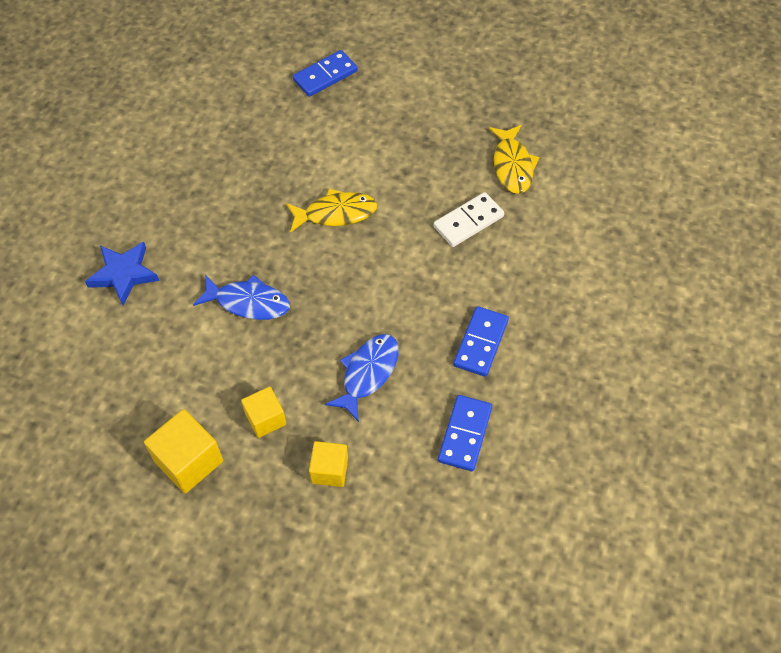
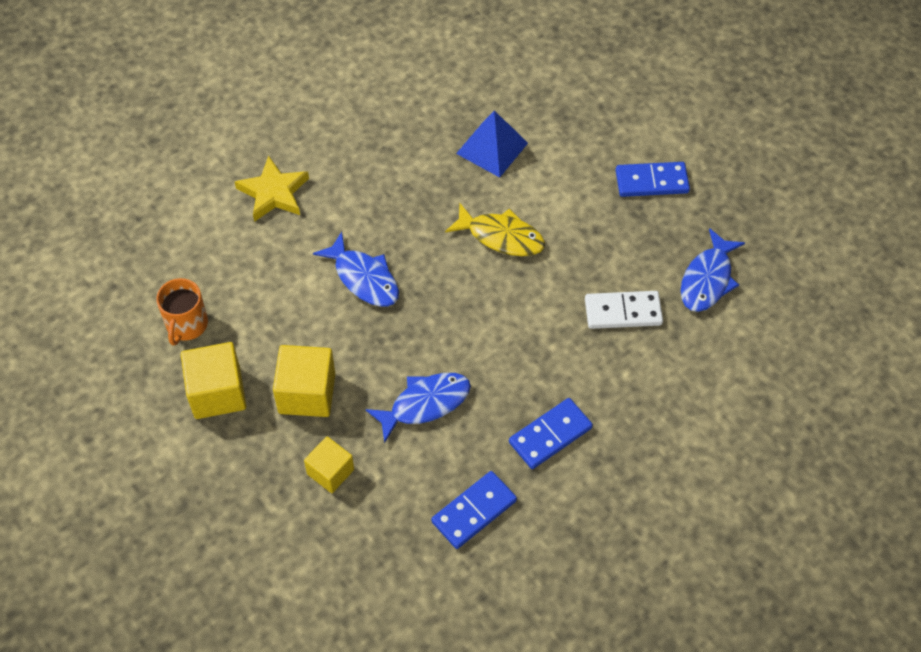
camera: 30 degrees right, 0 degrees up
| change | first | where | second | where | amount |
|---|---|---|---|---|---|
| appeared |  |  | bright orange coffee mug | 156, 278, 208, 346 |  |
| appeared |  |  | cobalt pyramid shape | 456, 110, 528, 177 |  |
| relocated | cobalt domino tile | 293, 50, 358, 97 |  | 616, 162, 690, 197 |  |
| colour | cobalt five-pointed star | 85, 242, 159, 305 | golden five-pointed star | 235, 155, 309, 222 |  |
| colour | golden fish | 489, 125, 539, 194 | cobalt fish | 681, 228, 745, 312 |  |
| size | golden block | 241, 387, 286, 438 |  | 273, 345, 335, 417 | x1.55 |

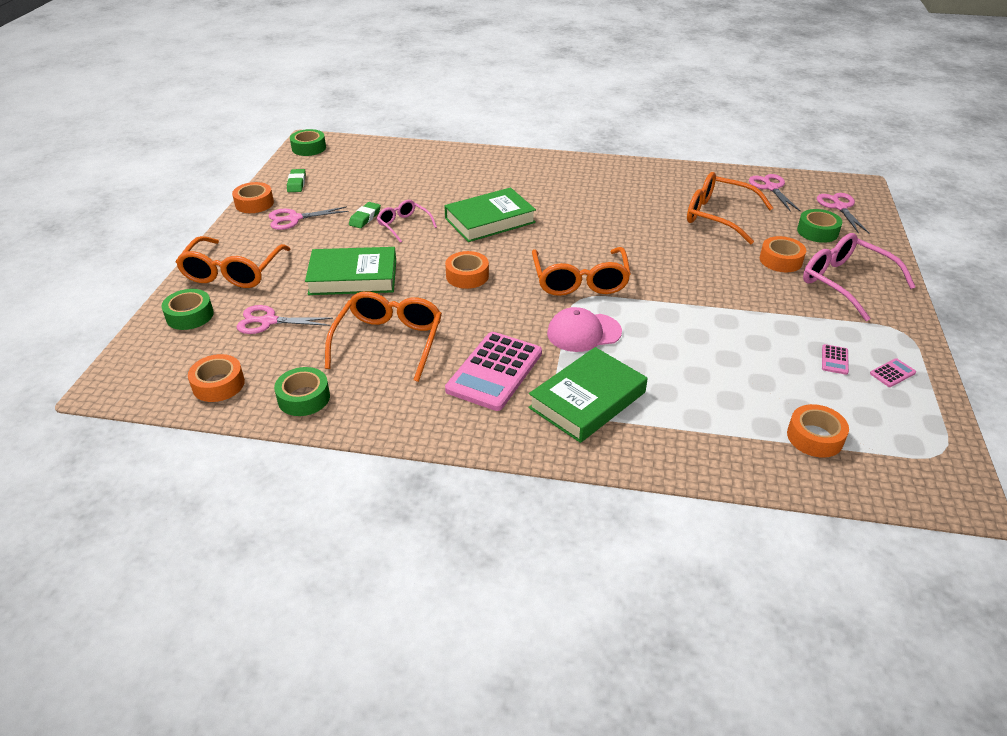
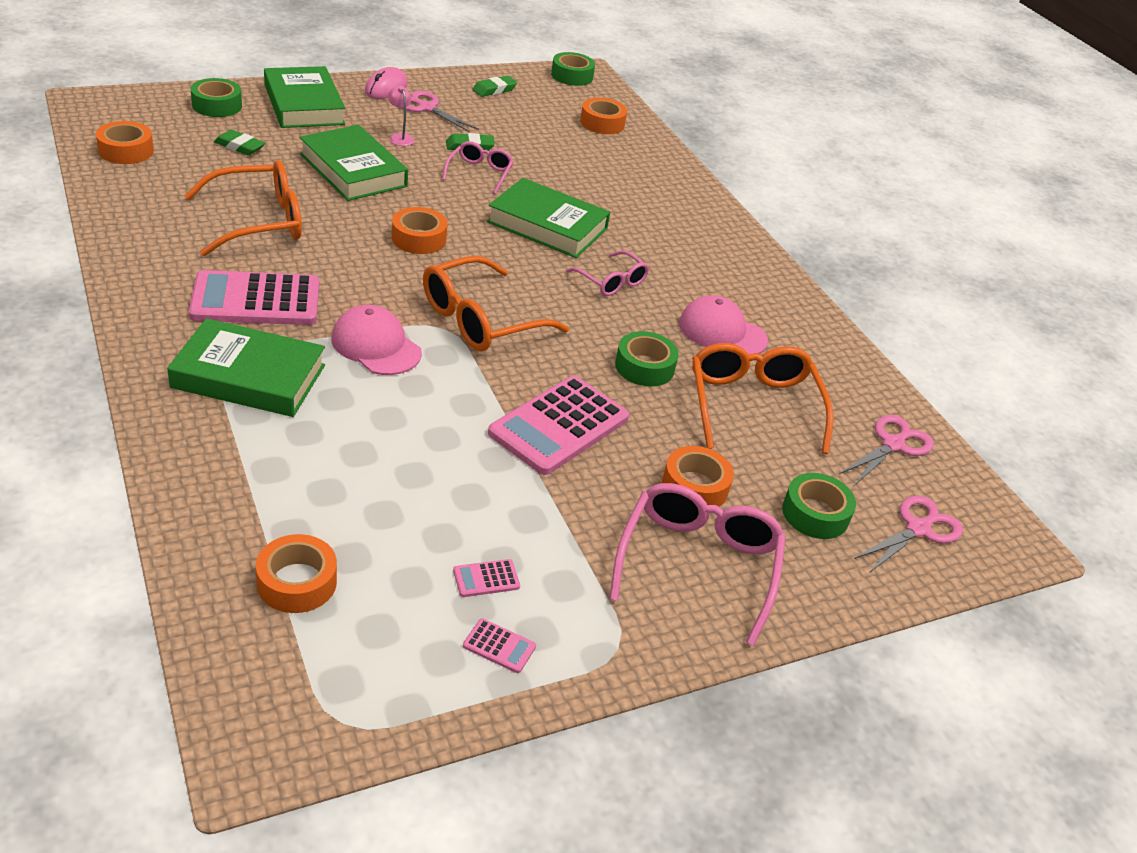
camera: 50 degrees right, 0 degrees up
| change | first | where | second | where | amount |
|---|---|---|---|---|---|
| appeared |  |  | pink PC mouse | 365, 67, 408, 99 |  |
| appeared |  |  | pink reading lamp | 388, 86, 415, 146 |  |
| appeared |  |  | pink pocket calculator | 488, 376, 629, 475 |  |
| appeared |  |  | pink spectacles | 566, 250, 649, 296 |  |
| appeared |  |  | pink cap | 679, 295, 768, 354 |  |
| relocated | bright orange sticky tape | 232, 182, 274, 213 |  | 580, 98, 627, 134 |  |
| relocated | leaf-green sticky tape | 274, 367, 330, 416 |  | 615, 331, 679, 387 |  |
| exchanged | bright orange spectacles | 176, 236, 290, 288 | leaf-green hardback | 264, 66, 345, 128 |  |
| exchanged | pink pair of scissors | 236, 305, 333, 334 | leaf-green gum eraser | 214, 130, 265, 155 |  |

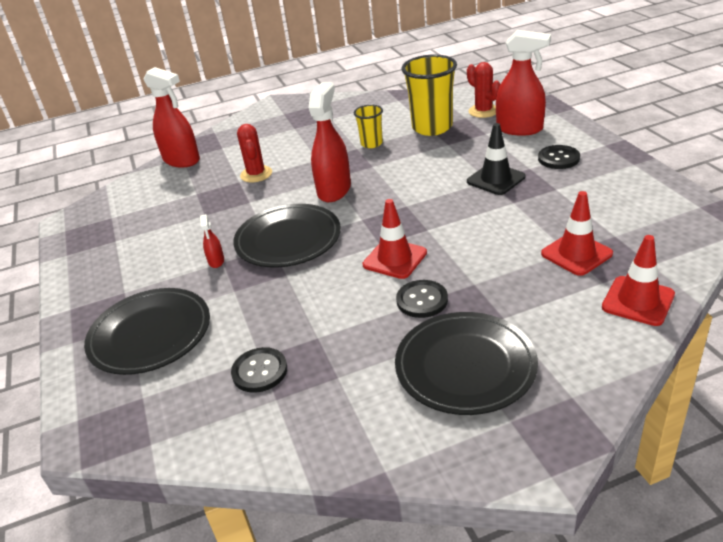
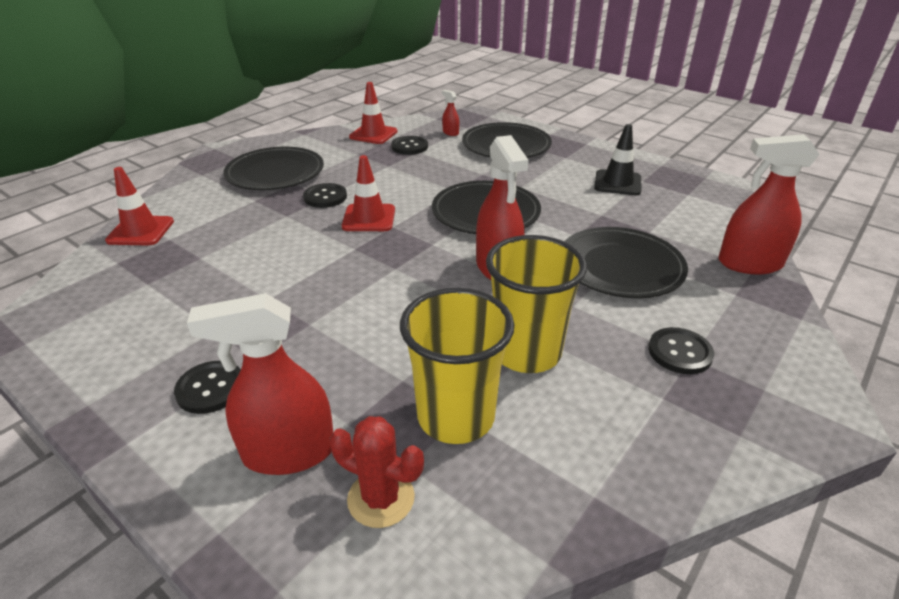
camera: 145 degrees right, 0 degrees up
| change | first | where | second | where | amount |
|---|---|---|---|---|---|
| appeared |  |  | black sewing button | 648, 327, 714, 374 |  |
| relocated | scarlet sprayer | 200, 214, 224, 268 |  | 442, 90, 459, 136 |  |
| relocated | black traffic cone | 467, 123, 525, 195 |  | 594, 124, 641, 195 |  |
| relocated | scarlet traffic cone | 541, 191, 613, 276 |  | 349, 82, 398, 144 |  |
| exchanged | scarlet cactus | 237, 124, 272, 182 | black flat dish | 564, 227, 688, 298 |  |
| size | golden beaker | 354, 105, 383, 148 |  | 486, 235, 587, 373 | x1.86 |

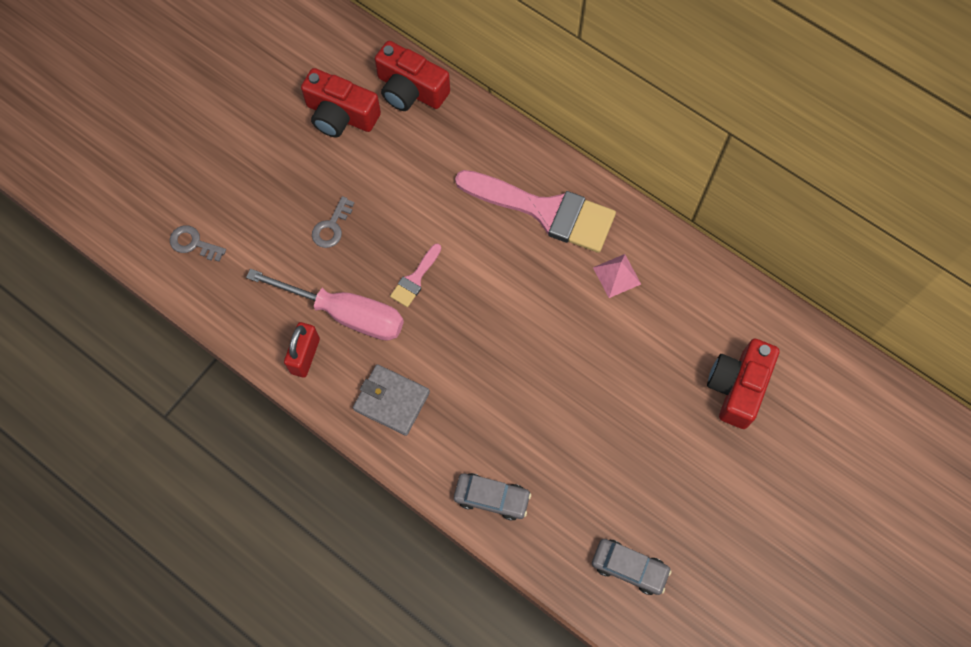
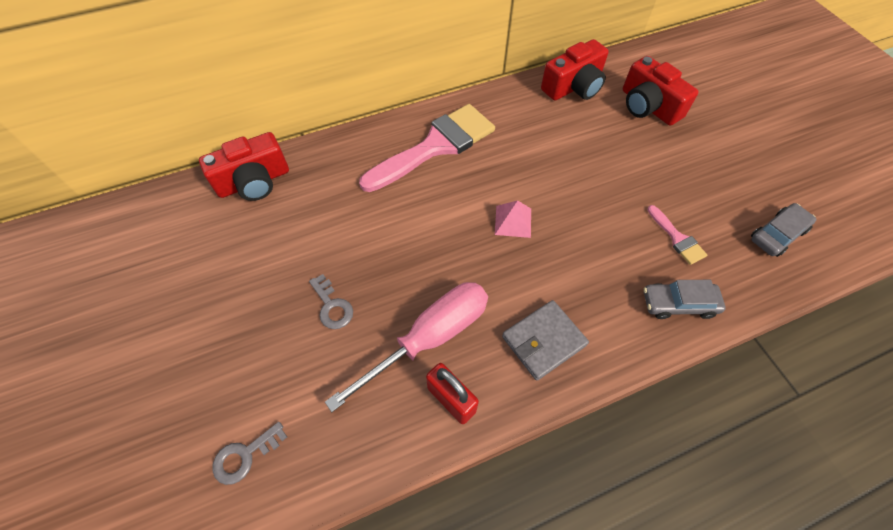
camera: 60 degrees left, 10 degrees down
| change | first | where | second | where | amount |
|---|---|---|---|---|---|
| relocated | scarlet photo camera | 301, 68, 381, 137 |  | 541, 39, 609, 101 |  |
| relocated | pink paintbrush | 390, 244, 441, 307 |  | 647, 205, 707, 265 |  |
| relocated | pink pyramid shape | 593, 254, 641, 298 |  | 495, 200, 531, 238 |  |
| spun | gray toy car | 454, 473, 531, 521 |  | 644, 280, 726, 319 | 135 degrees counterclockwise |

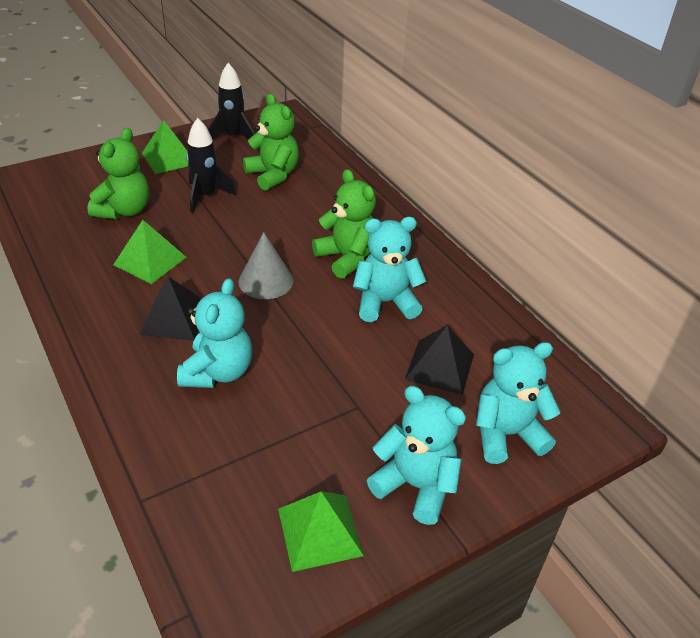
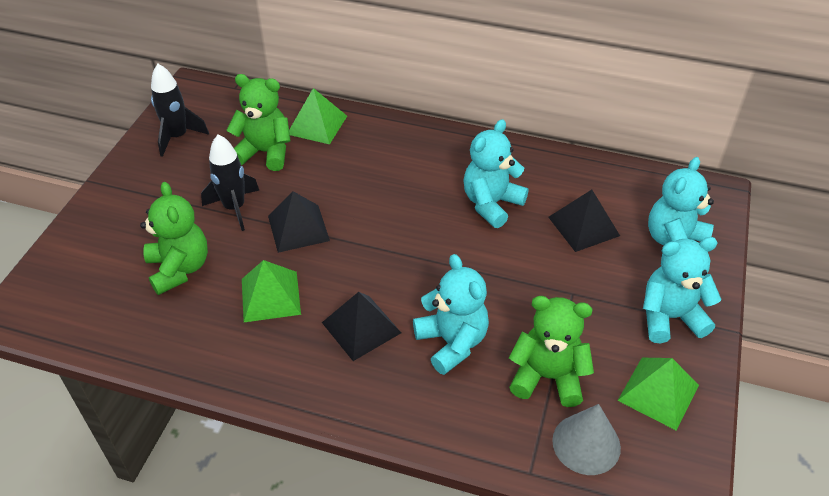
camera: 40 degrees left, 5 degrees up
| change | first | where | second | where | amount |
|---|---|---|---|---|---|
| appeared |  |  | black pyramid shape | 268, 191, 330, 253 |  |
| relocated | leaf-green pyramid shape | 142, 120, 188, 174 |  | 289, 88, 347, 144 |  |
| relocated | gray solid cone | 239, 232, 294, 299 |  | 552, 404, 621, 475 |  |
| relocated | leaf-green teddy bear | 312, 169, 376, 279 |  | 509, 296, 594, 407 |  |

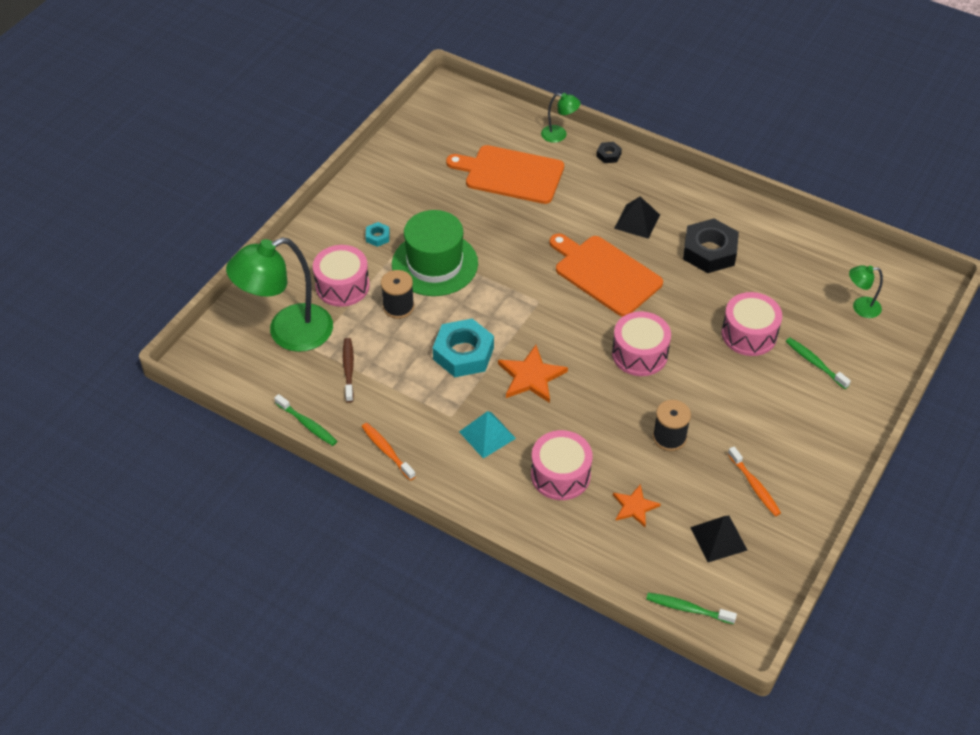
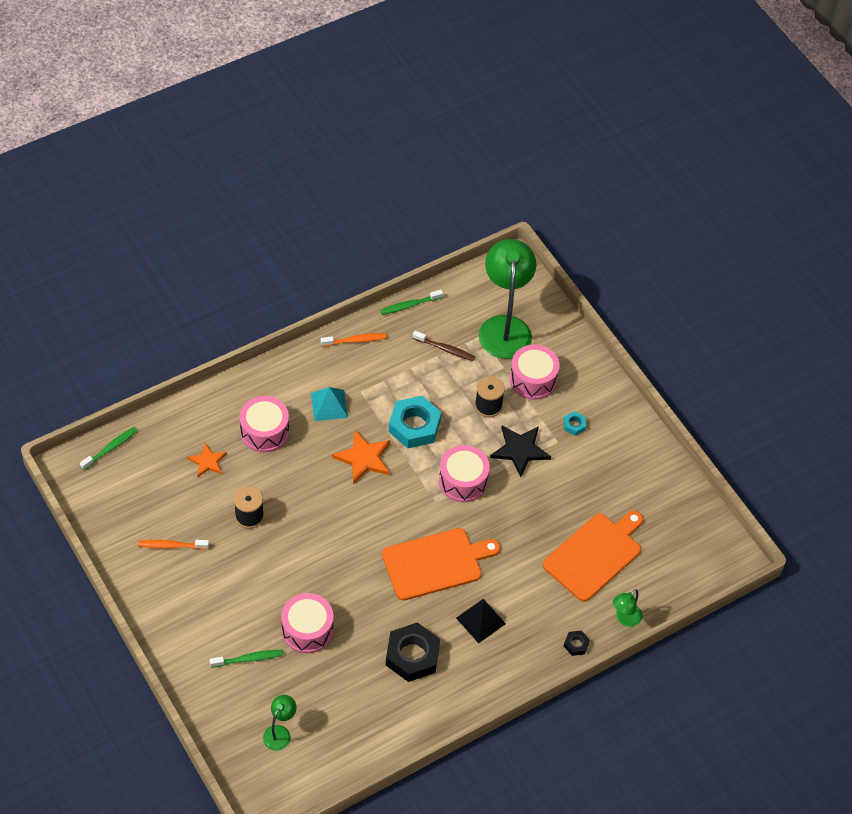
camera: 115 degrees right, 5 degrees up
| change | first | where | second | where | amount |
|---|---|---|---|---|---|
| missing | black pyramid shape | 690, 516, 747, 562 |  |  |  |
| relocated | pink toy drum | 612, 311, 671, 376 |  | 439, 445, 490, 502 |  |
| exchanged | leaf-green tall hat | 392, 210, 478, 296 | black five-pointed star | 490, 426, 551, 477 |  |

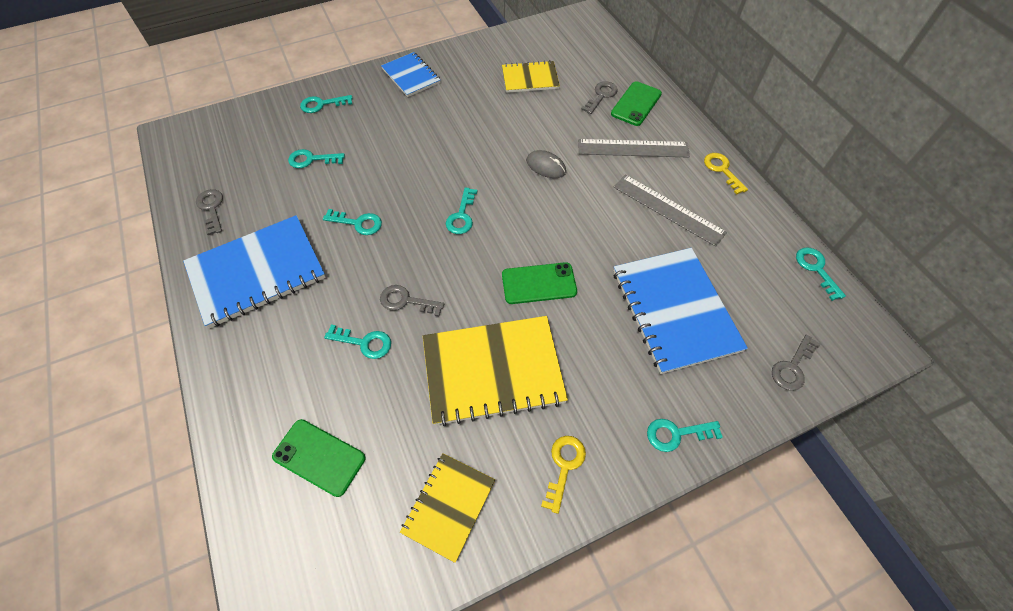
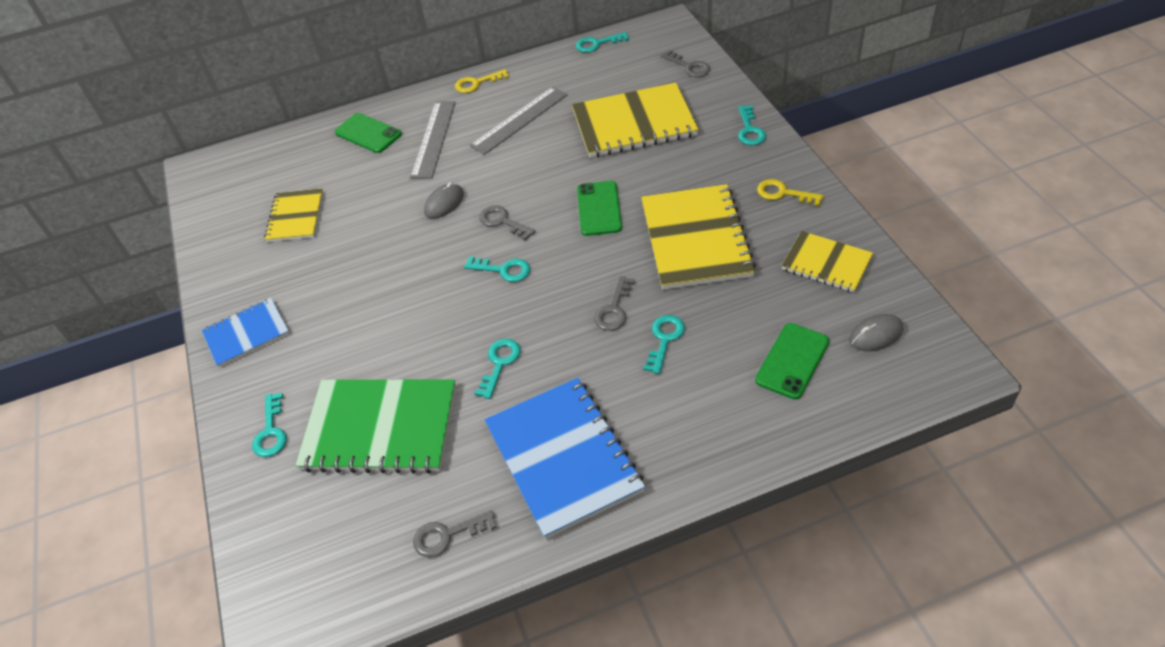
camera: 80 degrees left, 10 degrees down
| change | first | where | second | where | amount |
|---|---|---|---|---|---|
| appeared |  |  | gray PC mouse | 849, 314, 903, 351 |  |
| relocated | gray door key | 581, 82, 618, 114 |  | 479, 205, 535, 240 |  |
| exchanged | teal door key | 288, 149, 345, 168 | leaf-green notepad | 295, 379, 456, 474 |  |
| colour | cobalt notepad | 613, 248, 748, 374 | golden notepad | 572, 83, 699, 158 |  |

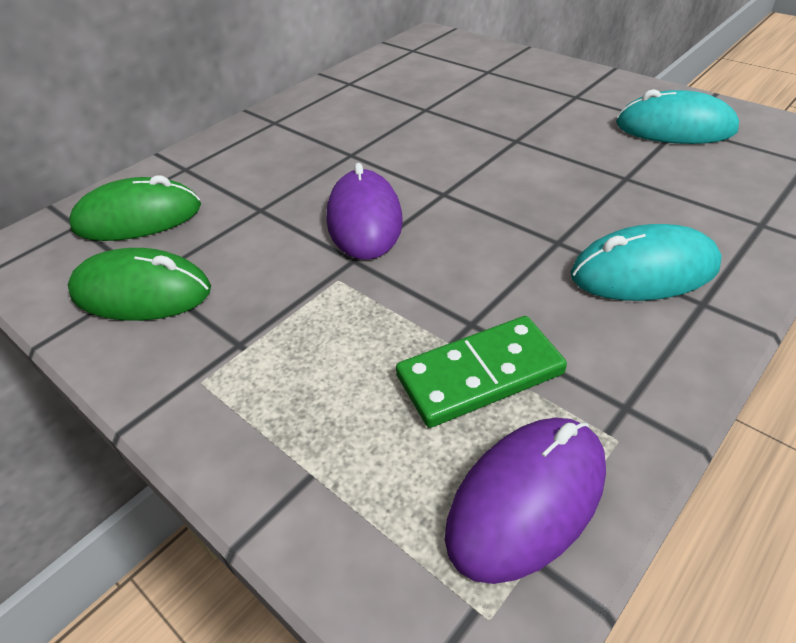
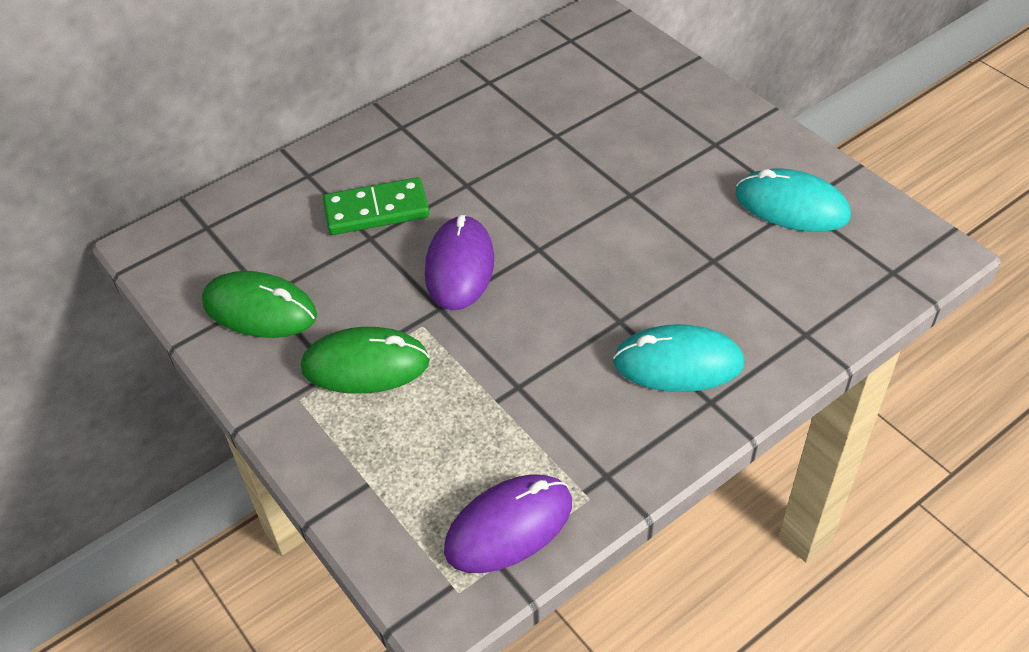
camera: 10 degrees right, 5 degrees up
| change | first | where | second | where | amount |
|---|---|---|---|---|---|
| relocated | leaf-green PC mouse | 69, 175, 201, 241 |  | 301, 327, 430, 394 |  |
| relocated | leaf-green domino tile | 396, 316, 567, 428 |  | 323, 177, 430, 235 |  |

